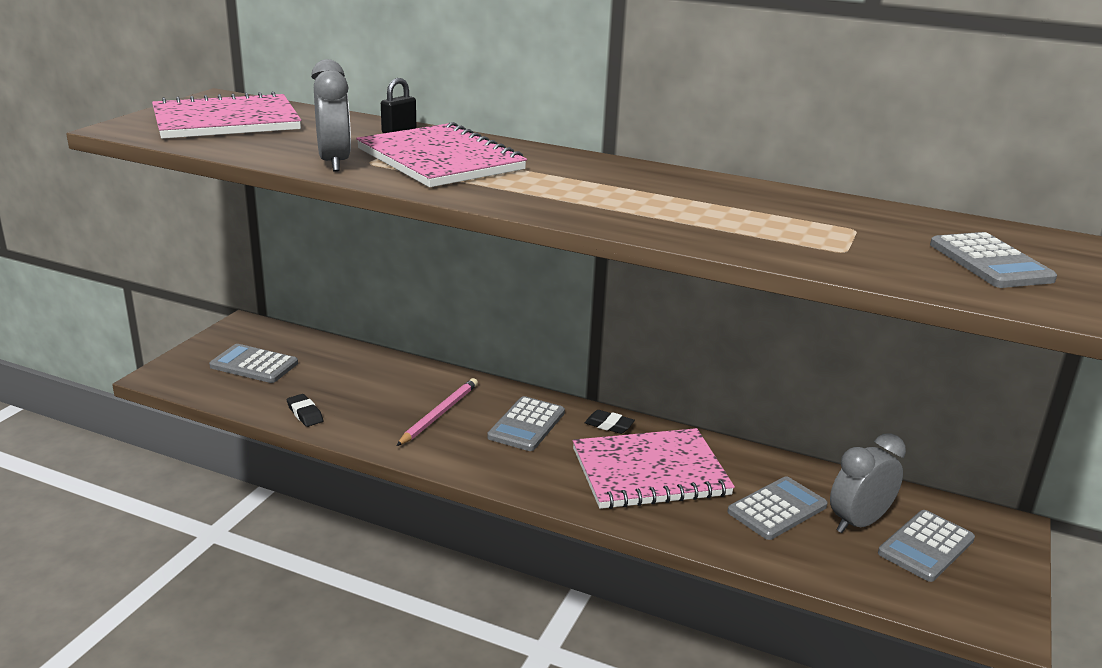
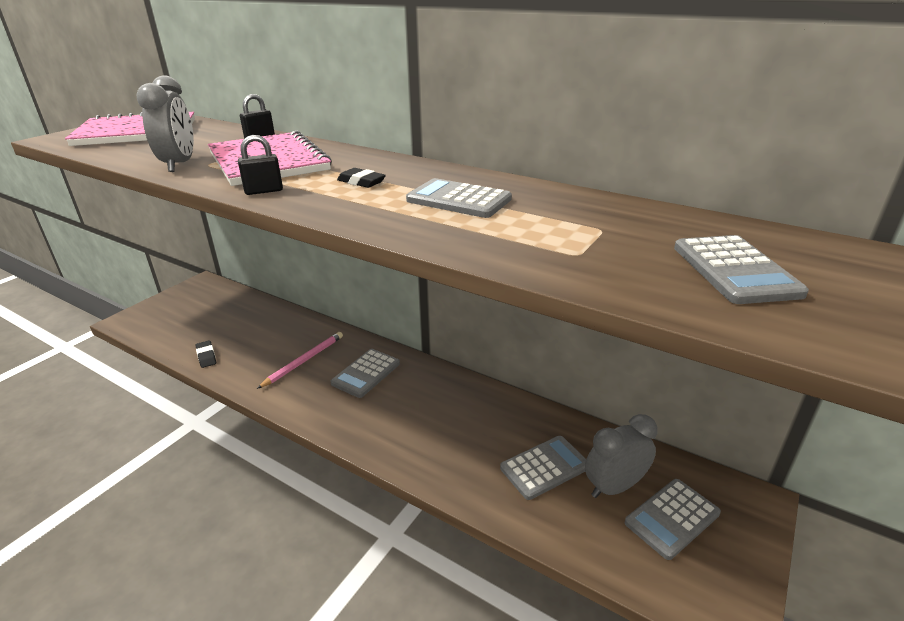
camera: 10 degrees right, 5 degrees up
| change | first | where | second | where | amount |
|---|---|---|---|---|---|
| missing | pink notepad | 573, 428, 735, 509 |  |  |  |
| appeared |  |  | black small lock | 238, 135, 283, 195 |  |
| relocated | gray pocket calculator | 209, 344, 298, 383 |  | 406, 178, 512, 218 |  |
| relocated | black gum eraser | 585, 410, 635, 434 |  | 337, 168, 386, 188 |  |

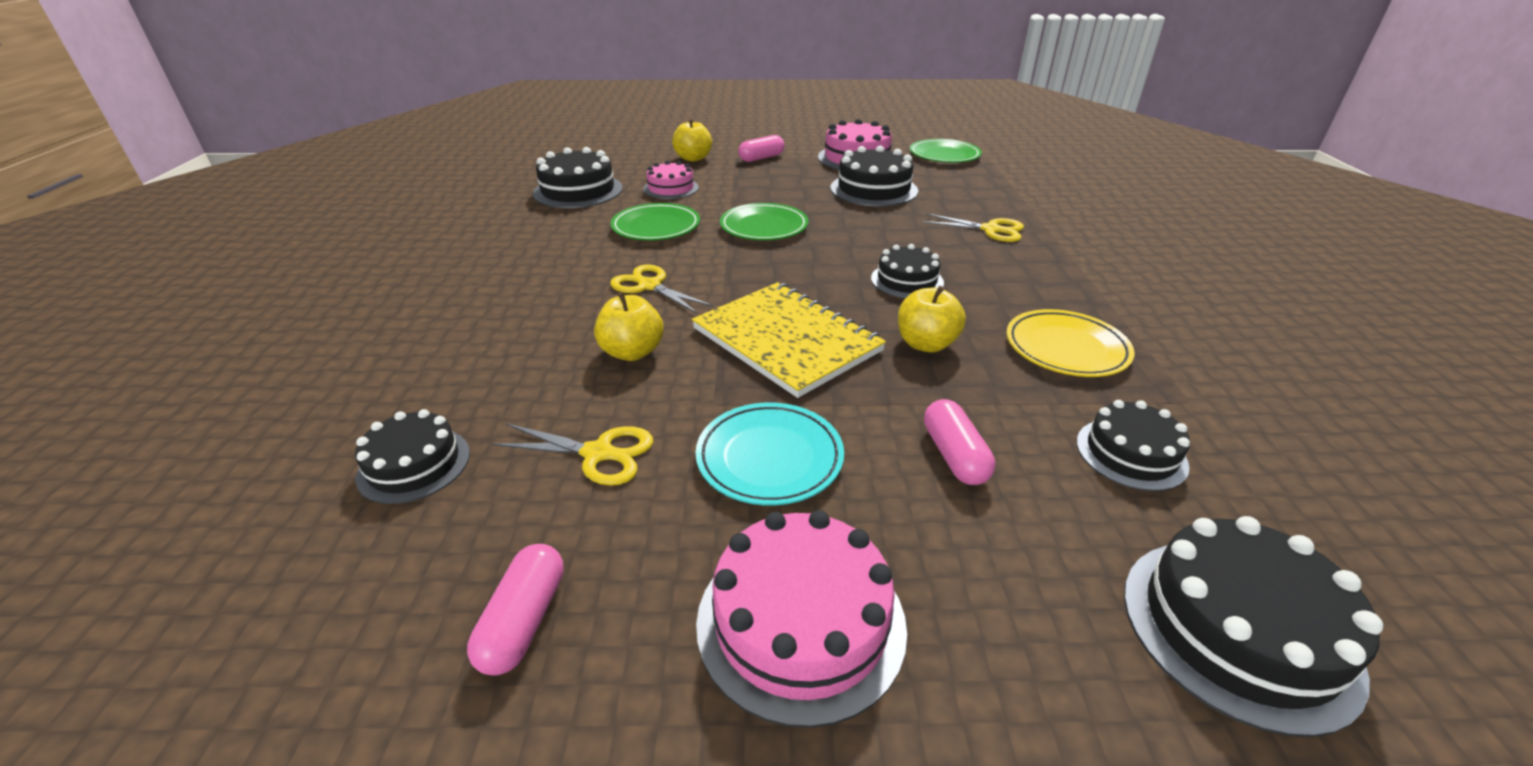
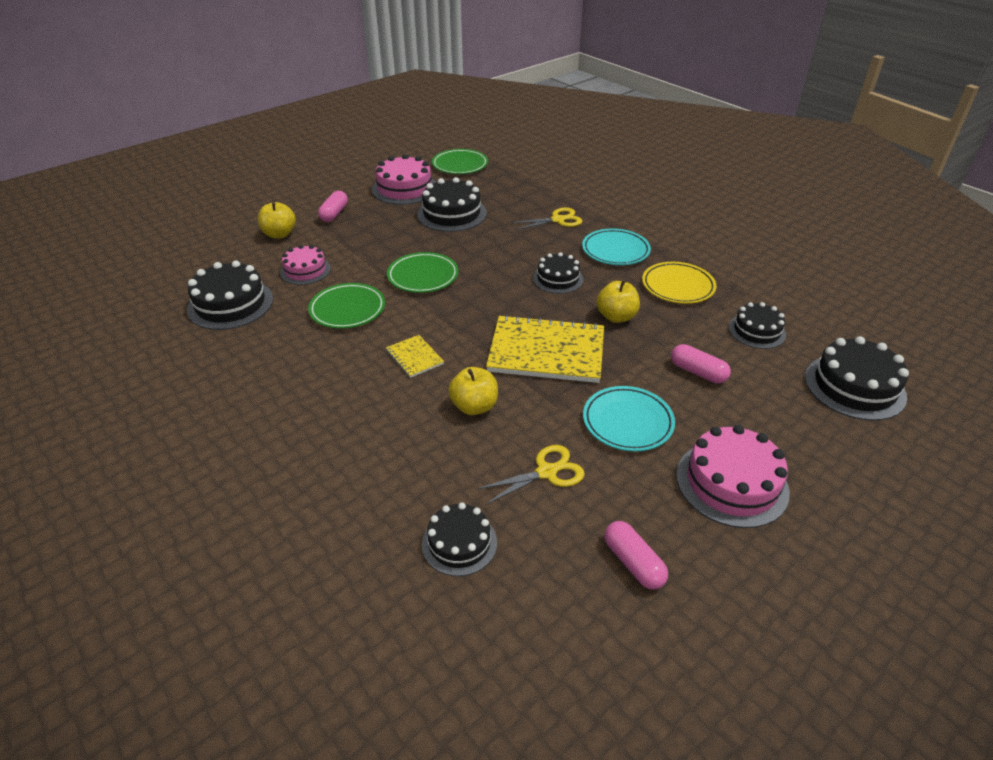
camera: 40 degrees left, 5 degrees up
| change | first | where | second | where | amount |
|---|---|---|---|---|---|
| appeared |  |  | teal flat dish | 582, 228, 651, 265 |  |
| exchanged | golden pair of scissors | 610, 264, 713, 313 | golden notepad | 386, 335, 444, 378 |  |

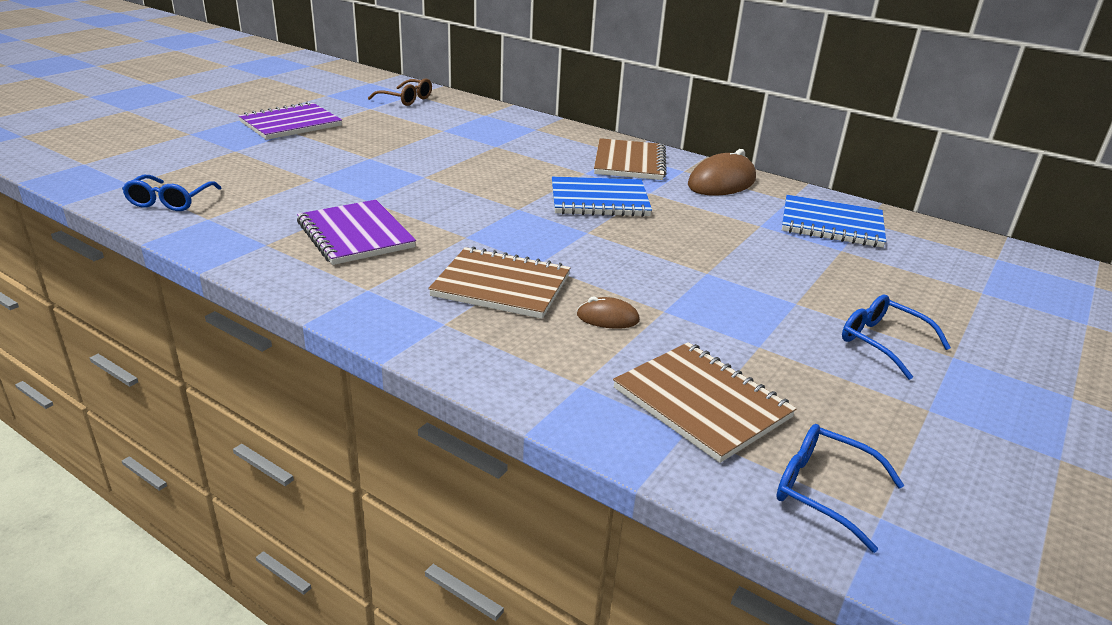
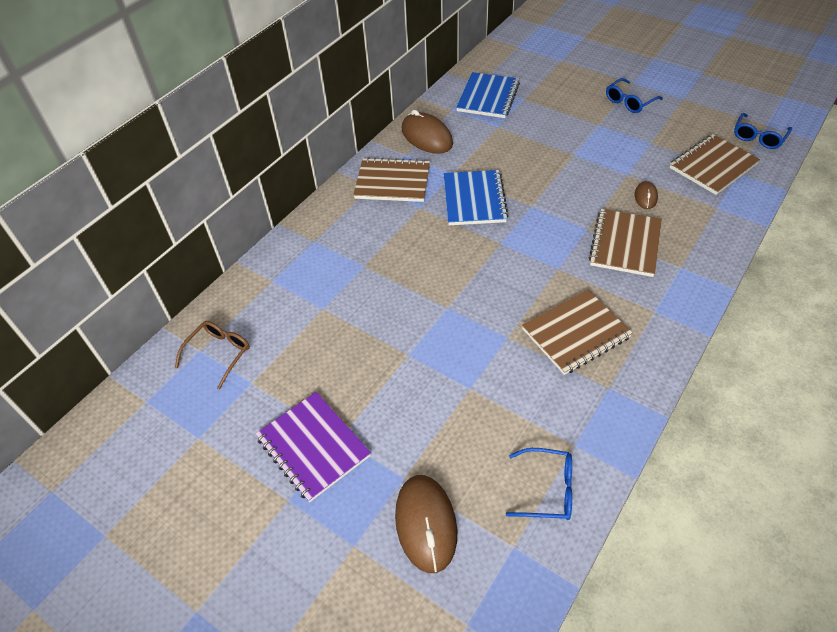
camera: 85 degrees left, 20 degrees up
| change | first | where | second | where | amount |
|---|---|---|---|---|---|
| appeared |  |  | russet PC mouse | 395, 475, 457, 573 |  |
| colour | royal purple notepad | 297, 200, 416, 265 | russet notepad | 522, 289, 632, 375 |  |

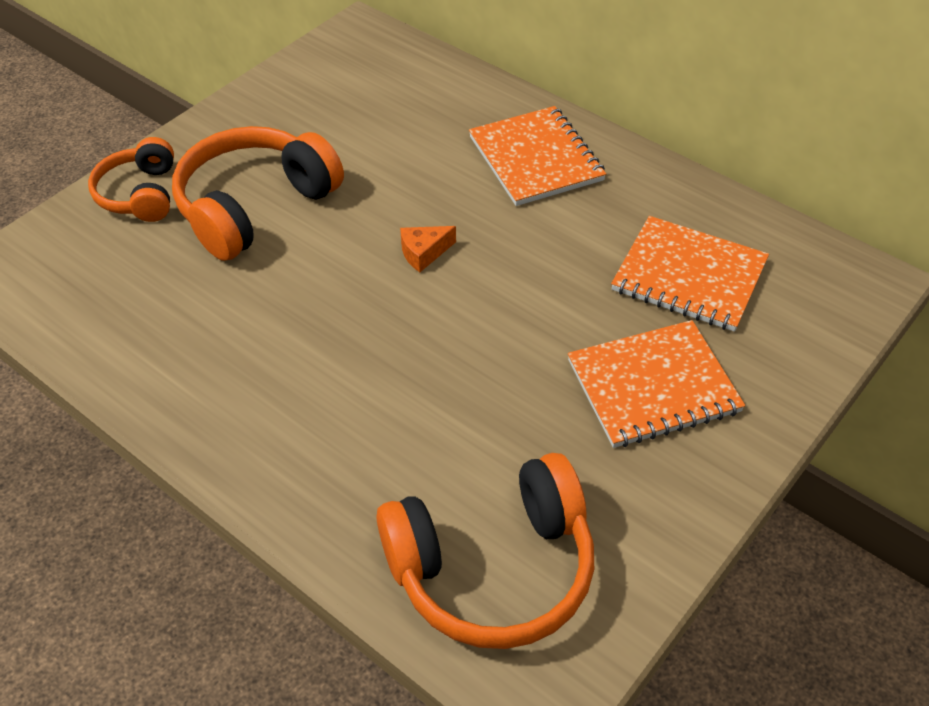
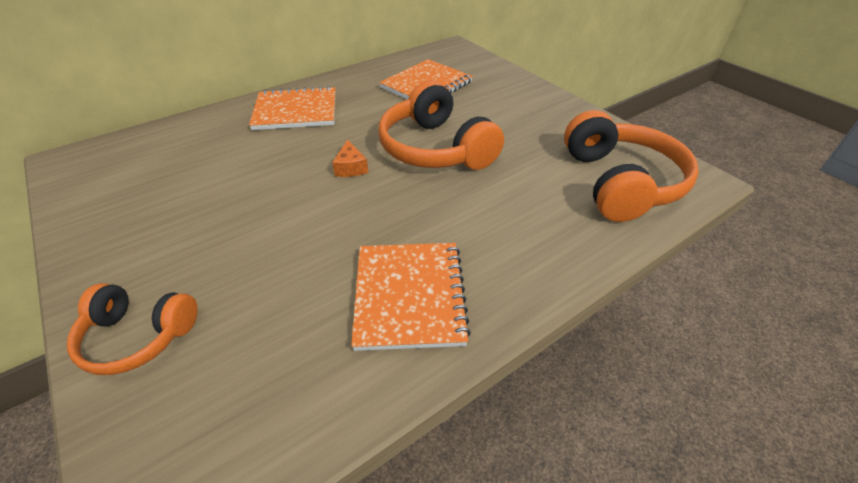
camera: 75 degrees left, 5 degrees down
| change | first | where | second | where | amount |
|---|---|---|---|---|---|
| relocated | bright orange over-ear headphones | 172, 126, 344, 261 |  | 378, 80, 504, 170 |  |
| relocated | bright orange notepad | 568, 320, 745, 448 |  | 351, 243, 471, 351 |  |

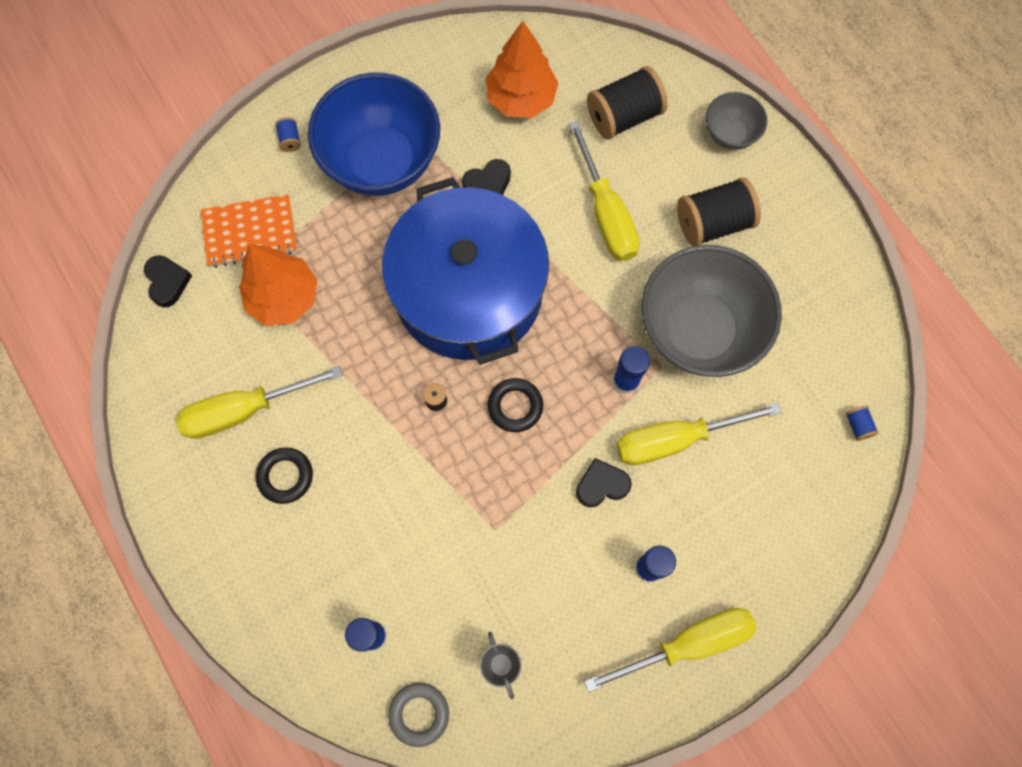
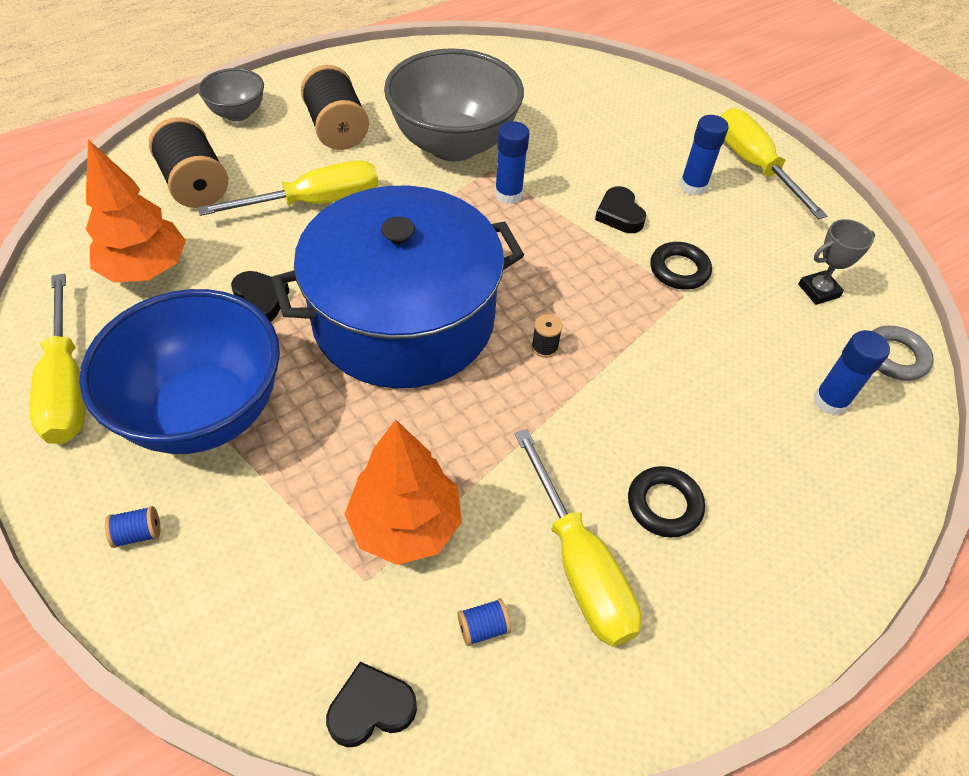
camera: 95 degrees left, 20 degrees down
| change | first | where | second | where | amount |
|---|---|---|---|---|---|
| missing | bright orange notepad | 201, 194, 297, 268 |  |  |  |
| relocated | black torus | 488, 378, 543, 432 |  | 650, 242, 712, 290 |  |
| relocated | golden screwdriver | 617, 403, 782, 465 |  | 30, 273, 85, 444 |  |
| relocated | cobalt spool | 845, 405, 879, 441 |  | 457, 598, 511, 646 |  |

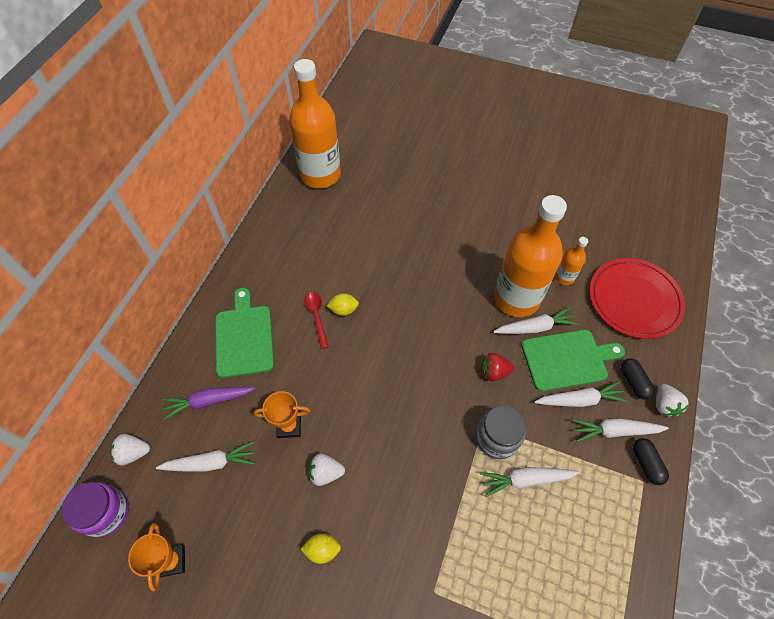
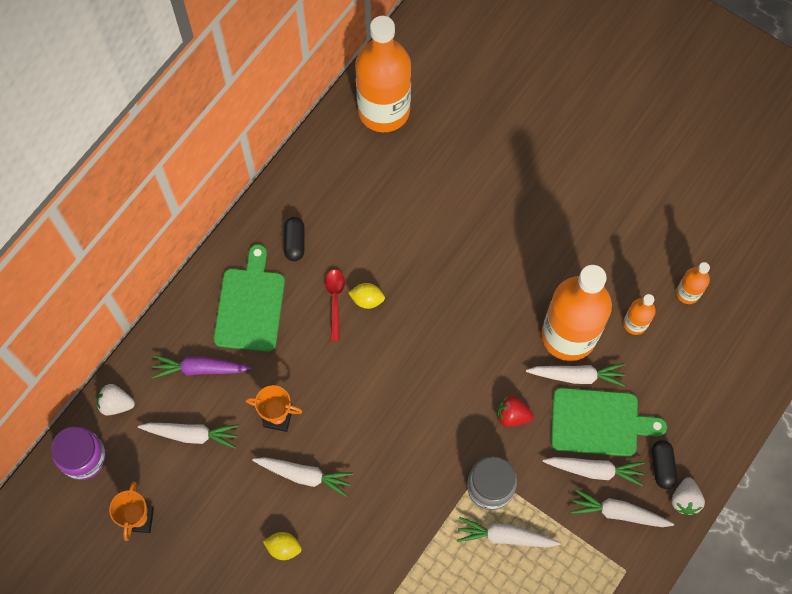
camera: 15 degrees right, 10 degrees up
| change | first | where | second | where | amount |
|---|---|---|---|---|---|
| missing | scarlet flat dish | 590, 258, 685, 339 |  |  |  |
| appeared |  |  | bright orange drink bottle | 676, 262, 710, 304 |  |
| relocated | black pill shape | 633, 438, 669, 485 |  | 284, 217, 305, 261 |  |
| exchanged | white toy strawberry | 308, 453, 345, 486 | white carrot | 252, 457, 353, 497 |  |

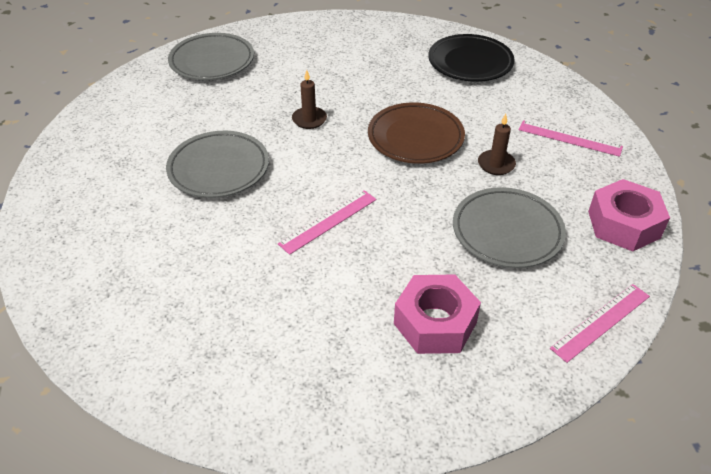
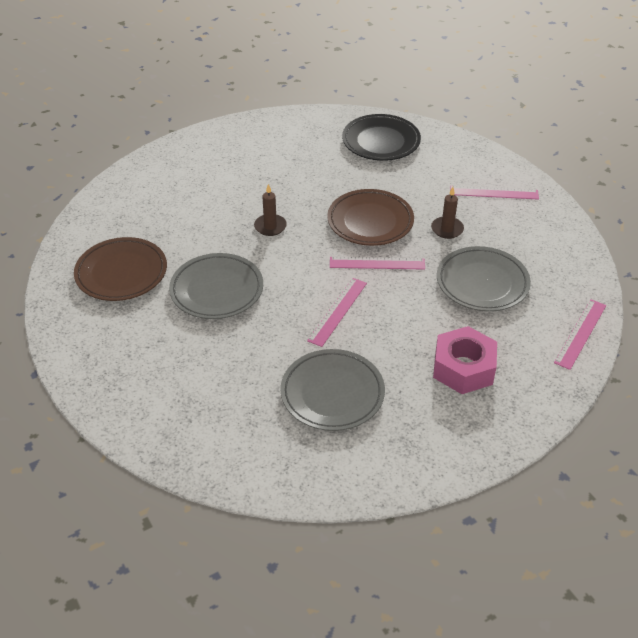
camera: 20 degrees left, 0 degrees up
| change | first | where | second | where | amount |
|---|---|---|---|---|---|
| missing | pink nut | 588, 179, 670, 251 |  |  |  |
| appeared |  |  | russet flat dish | 74, 237, 167, 301 |  |
| appeared |  |  | pink measuring stick | 330, 257, 425, 270 |  |
| relocated | gray flat dish | 168, 33, 254, 80 |  | 280, 349, 385, 431 |  |

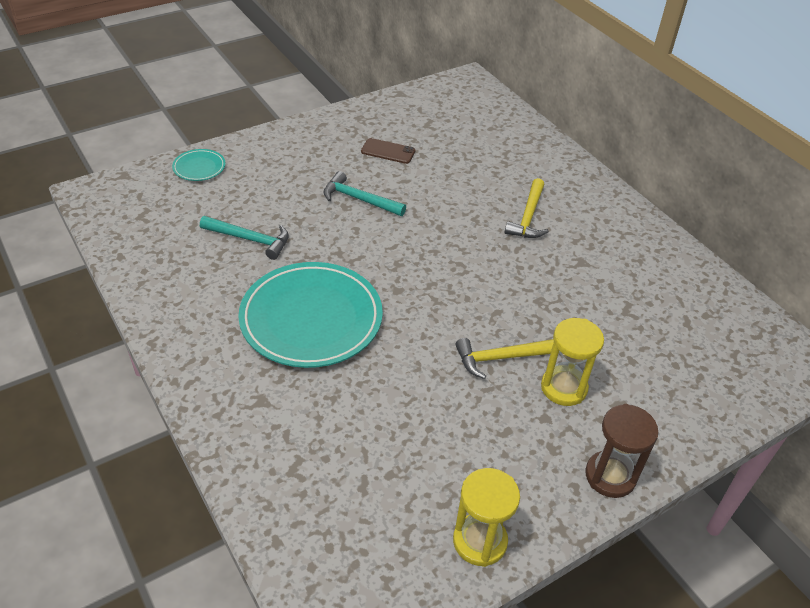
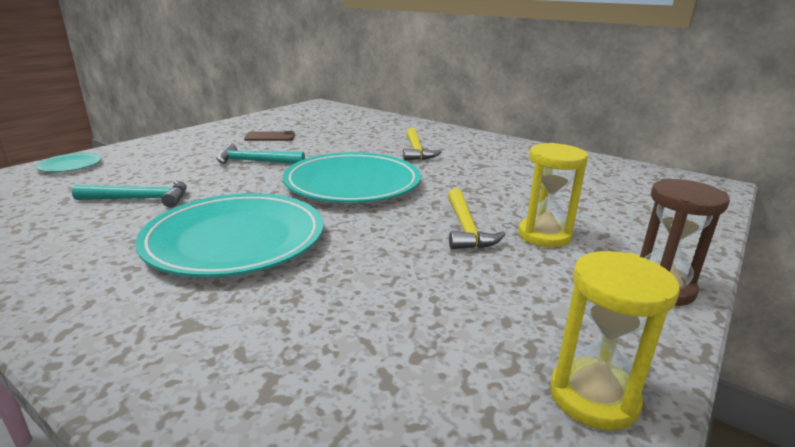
camera: 20 degrees left, 20 degrees down
| change | first | where | second | where | amount |
|---|---|---|---|---|---|
| appeared |  |  | teal flat dish | 283, 152, 421, 203 |  |
| spun | golden claw hammer | 456, 338, 554, 379 |  | 448, 189, 506, 249 | 60 degrees counterclockwise |

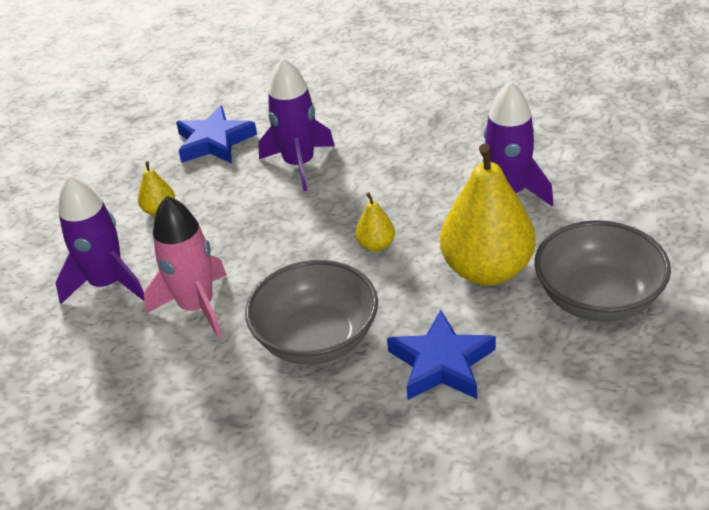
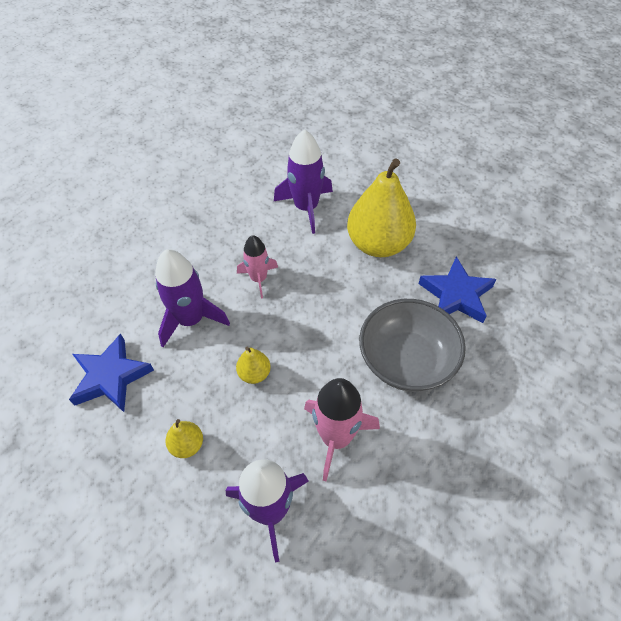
camera: 75 degrees left, 15 degrees up
| change | first | where | second | where | amount |
|---|---|---|---|---|---|
| missing | gray deep dish | 534, 220, 671, 322 |  |  |  |
| appeared |  |  | pink toy rocket | 237, 235, 278, 299 |  |
| relocated | golden pear fruit | 356, 192, 395, 252 |  | 236, 347, 271, 384 |  |

